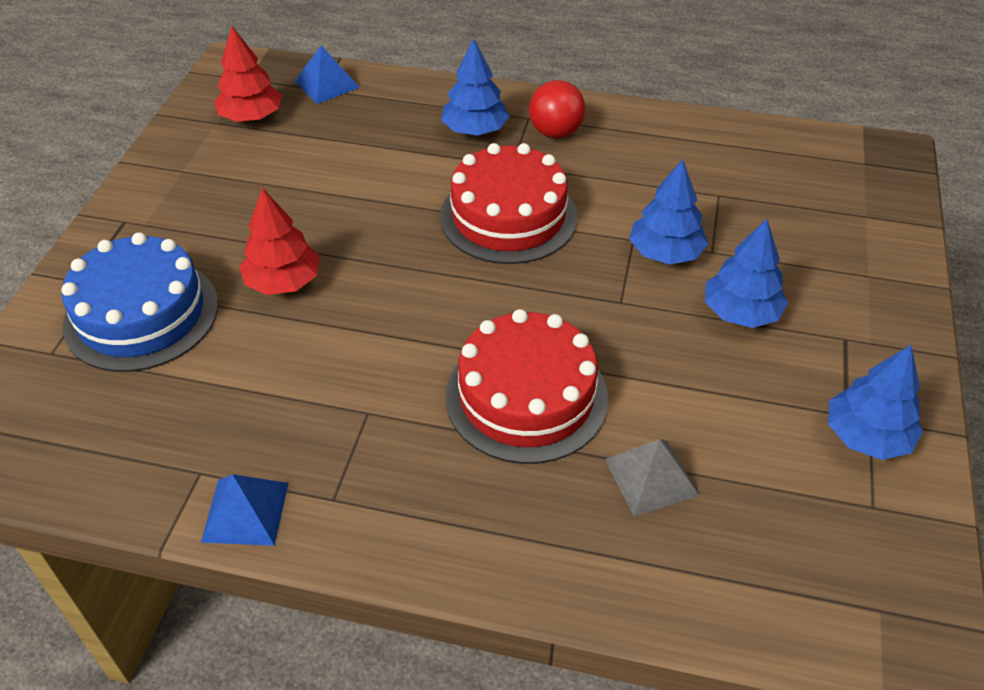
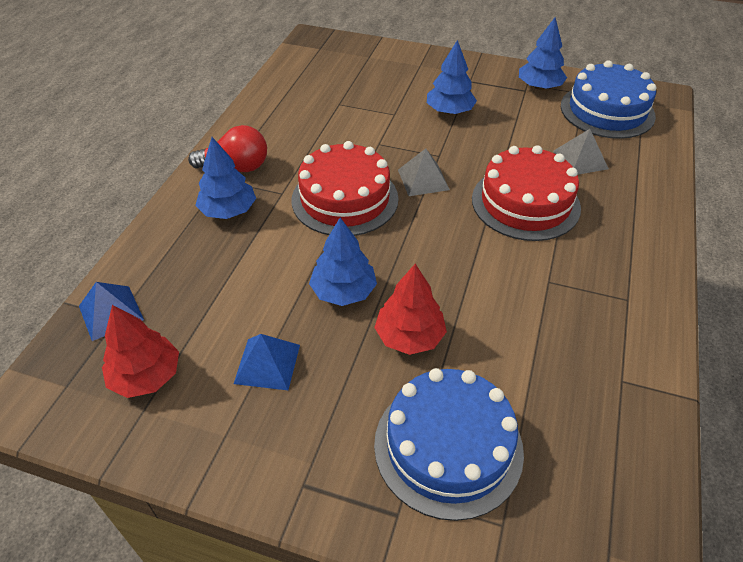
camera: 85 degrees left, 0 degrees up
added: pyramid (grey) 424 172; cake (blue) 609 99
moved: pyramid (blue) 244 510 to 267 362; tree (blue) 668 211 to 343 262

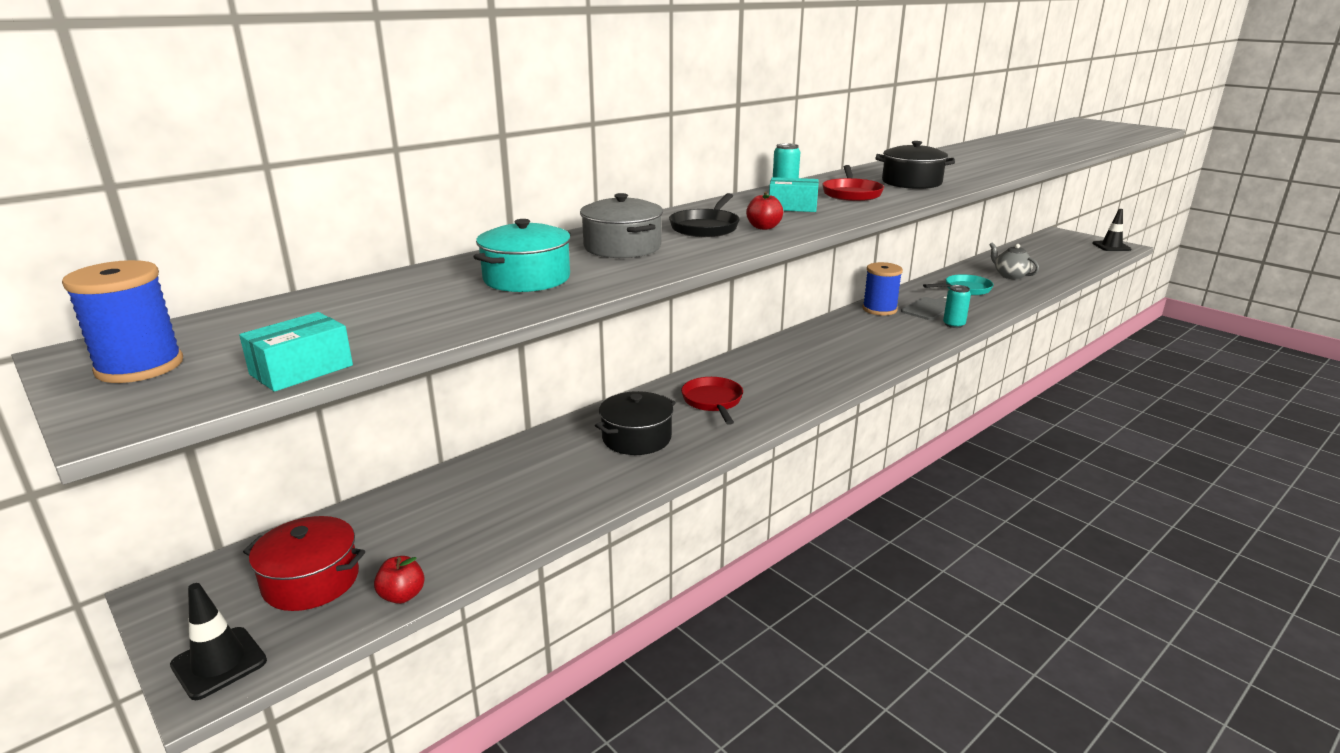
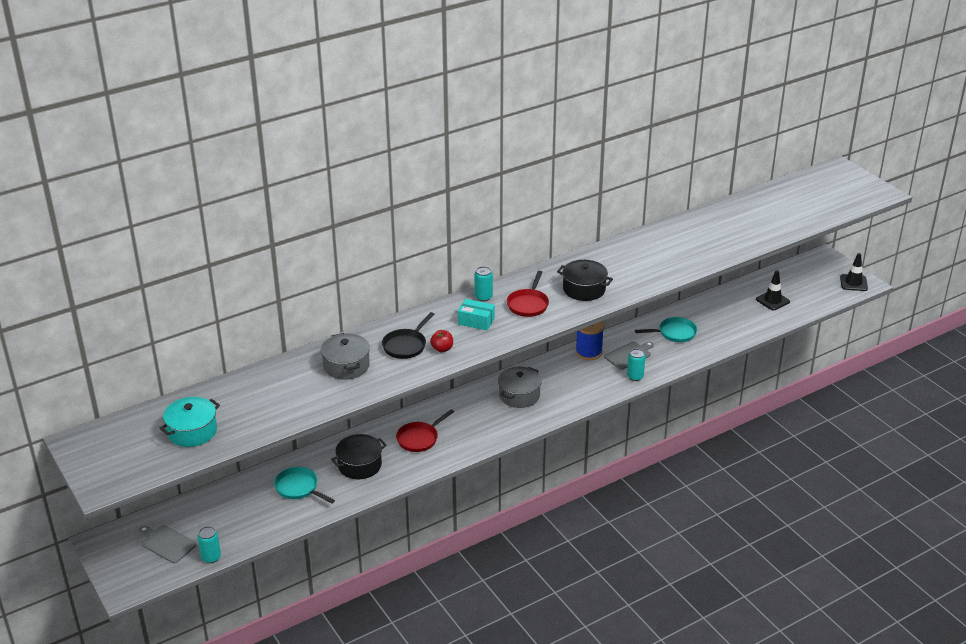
camera: 10 degrees right, 10 degrees up
removed: spool (blue) 122 321; box (turquoise) 296 352; teapot (grey) 1014 260
added: pan (turquoise) 304 485; pot (grey) 520 387
moved: traffic cone (black) 218 641 to 773 290; pot (turquoise) 522 255 to 189 422
replaced: pot (red) 304 563 to cutting board (grey) 168 544; apple (red) 399 580 to can (turquoise) 209 544
turned: pan (red) 712 401 = 425 430 135 degrees counterclockwise

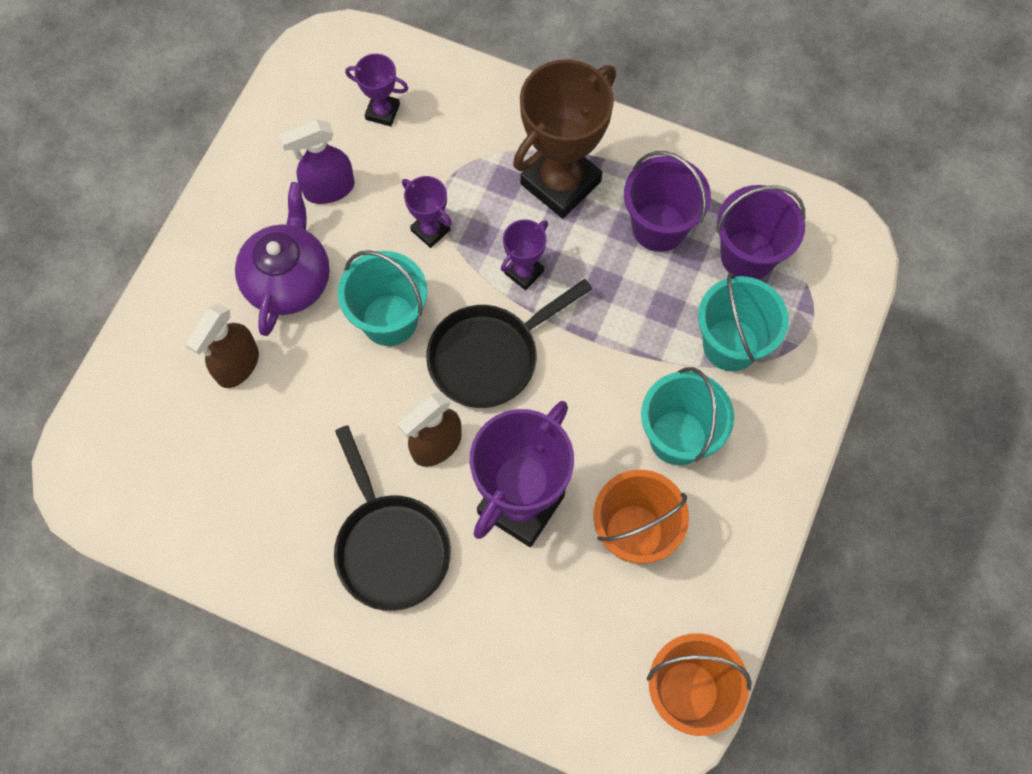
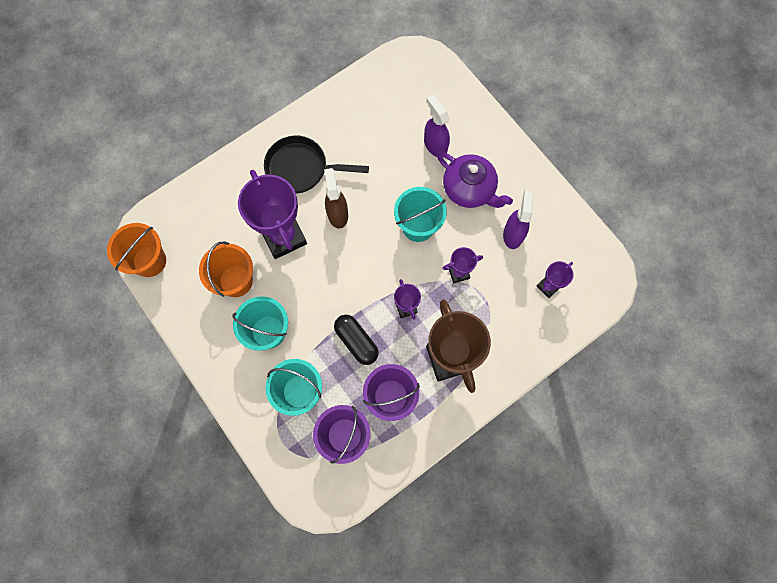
camera: 120 degrees right, 5 degrees up
removed: pan (black) 509 343
added: capsule (black) 356 340
recoloured: spray bottle (brown) 222 345 to spray bottle (purple) 437 126

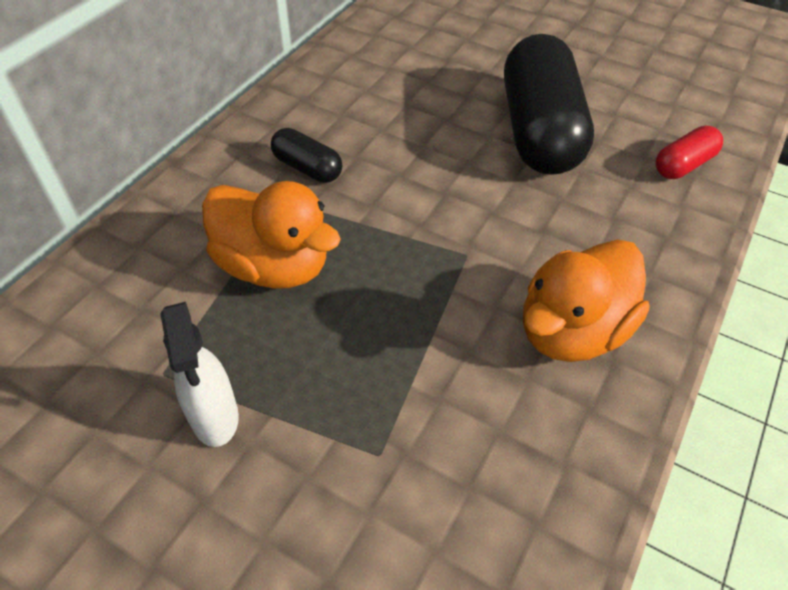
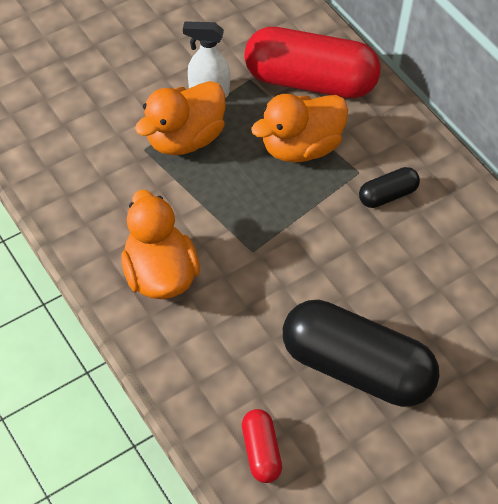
camera: 115 degrees right, 5 degrees up
added: duck (orange) 180 118; capsule (red) 312 62

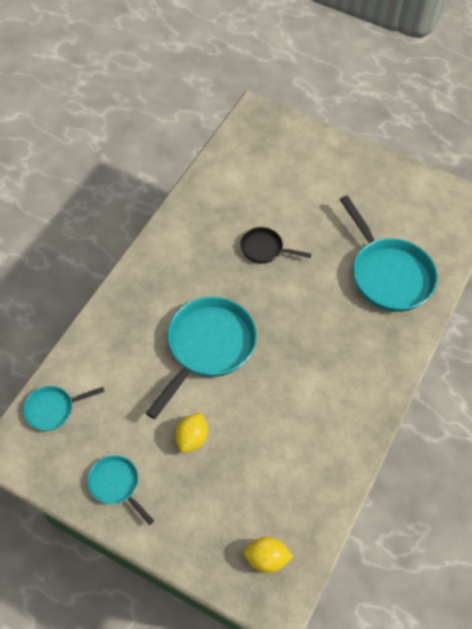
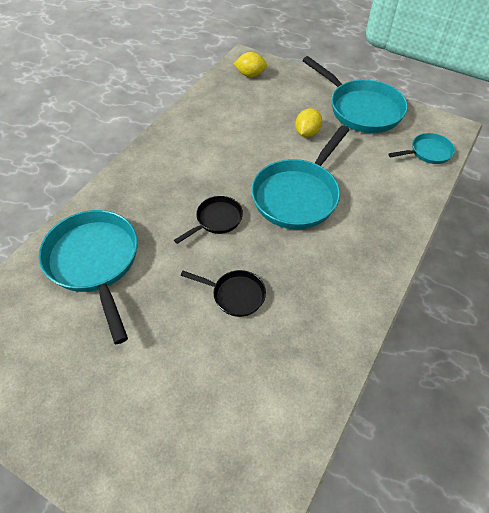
camera: 175 degrees left, 5 degrees down
added: pan (black) 208 220
resized: pan (turquoise) 121 490 = 355 94 x1.94

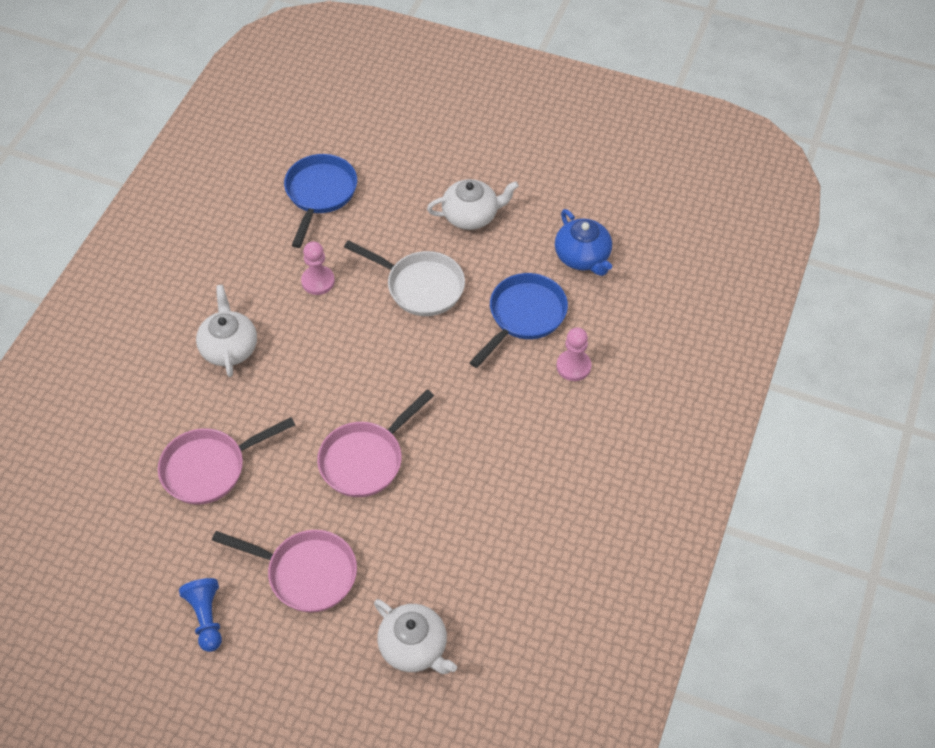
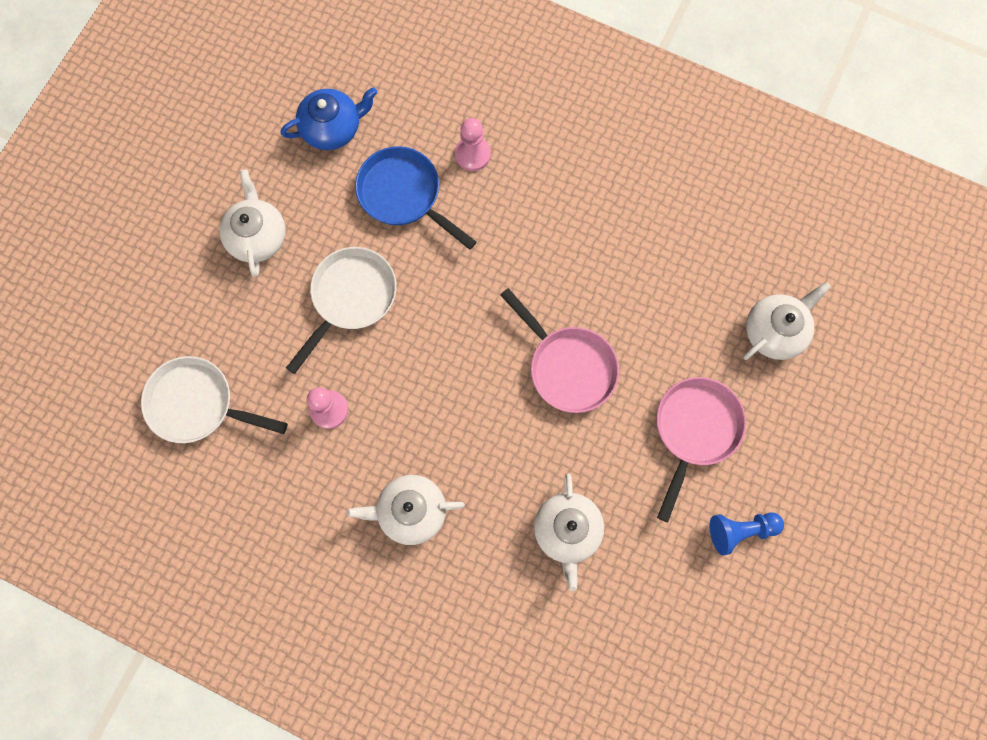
camera: 85 degrees left, 20 degrees up
replaced: pan (pink) 226 461 to teapot (white) 569 532
recoloured: pan (blue) 320 201 to pan (white) 214 399

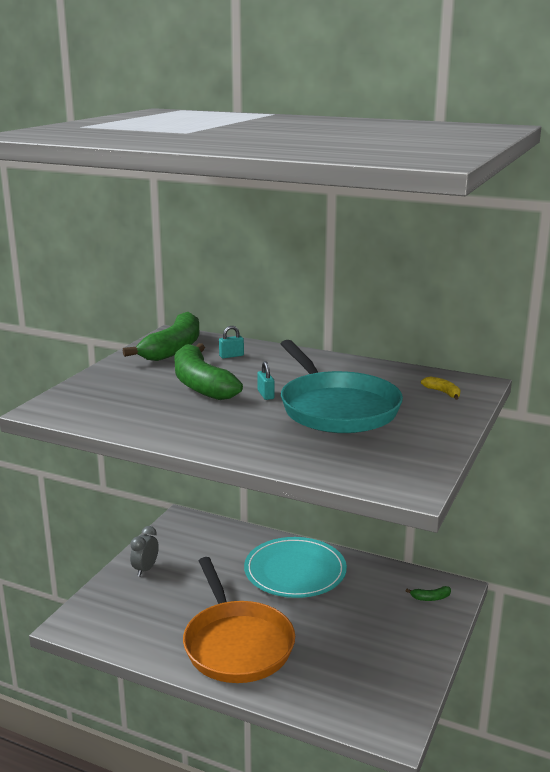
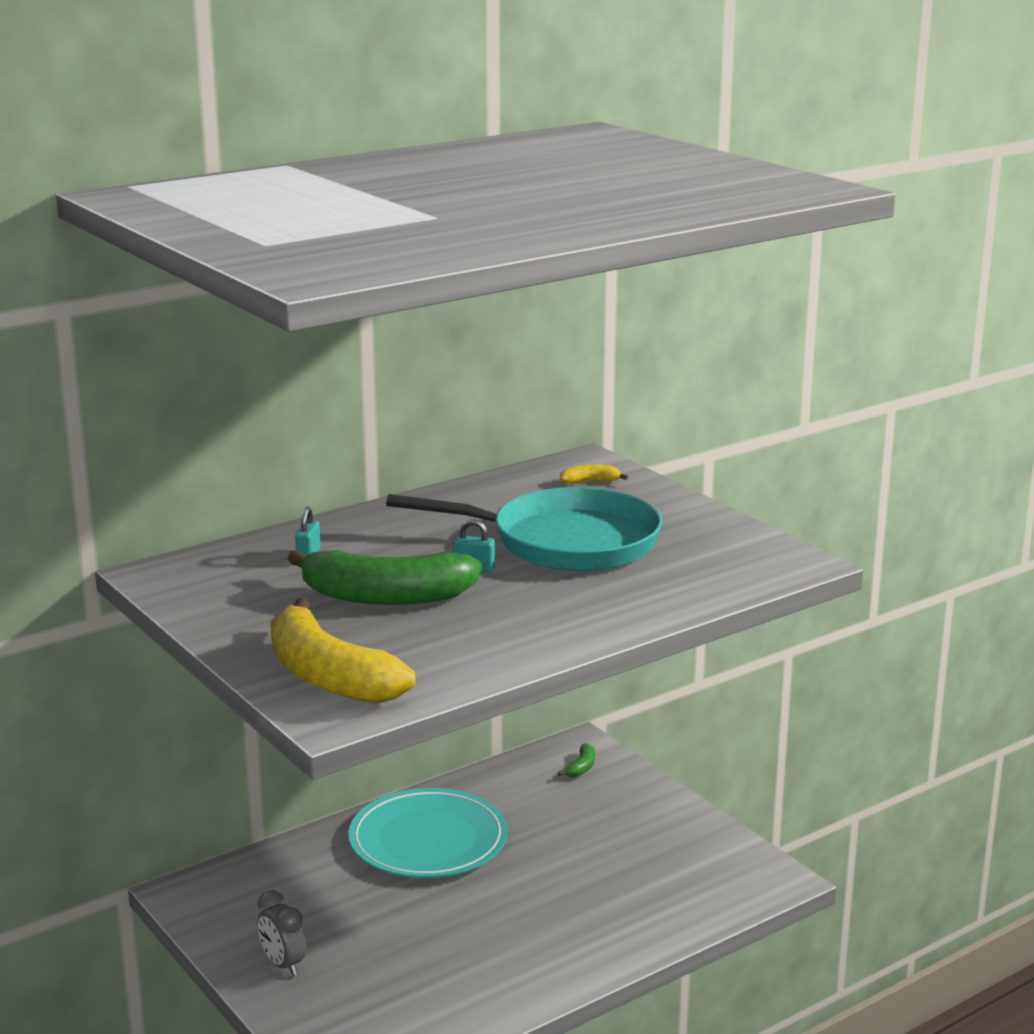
camera: 60 degrees left, 0 degrees up
removed: banana (green) 161 336; pan (orange) 239 620
added: banana (yellow) 343 650

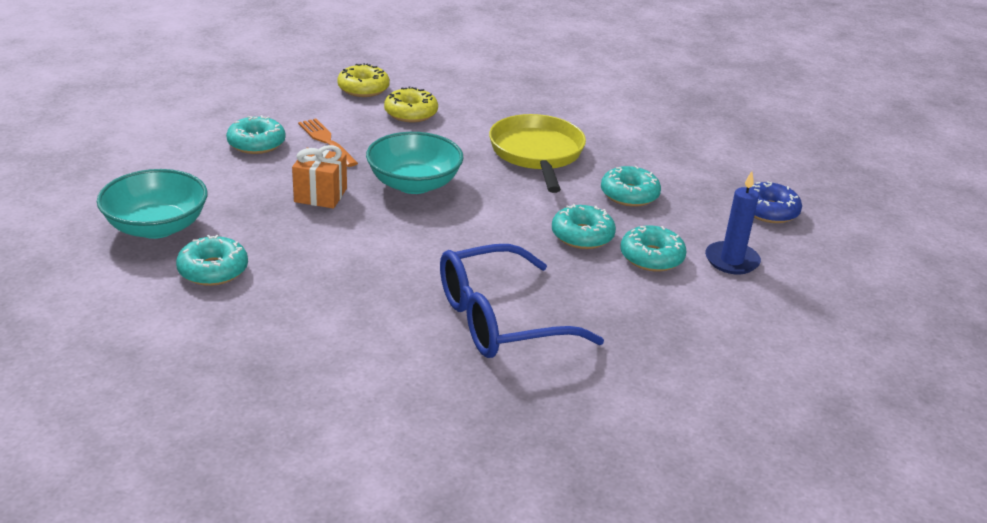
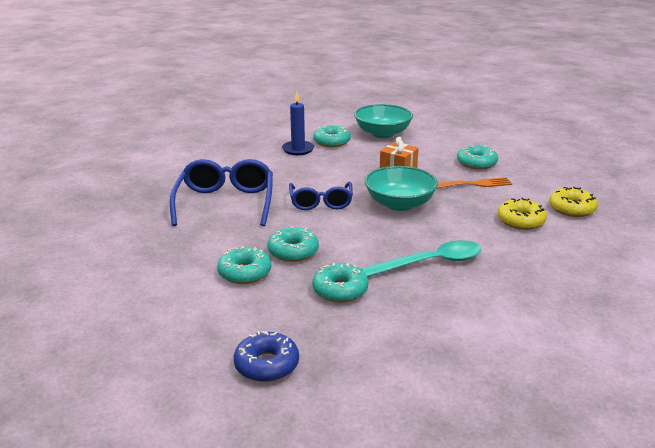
camera: 115 degrees right, 5 degrees down
added: glasses (blue) 321 196
moved: candle (blue) 733 223 to 298 123
replaced: pan (yellow) 537 153 to spoon (turquoise) 421 258

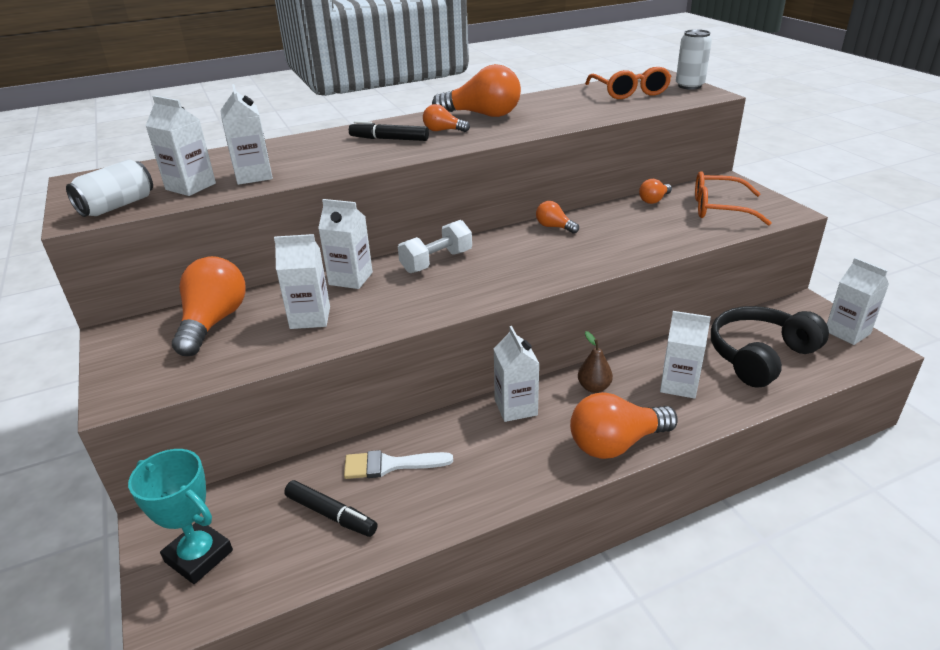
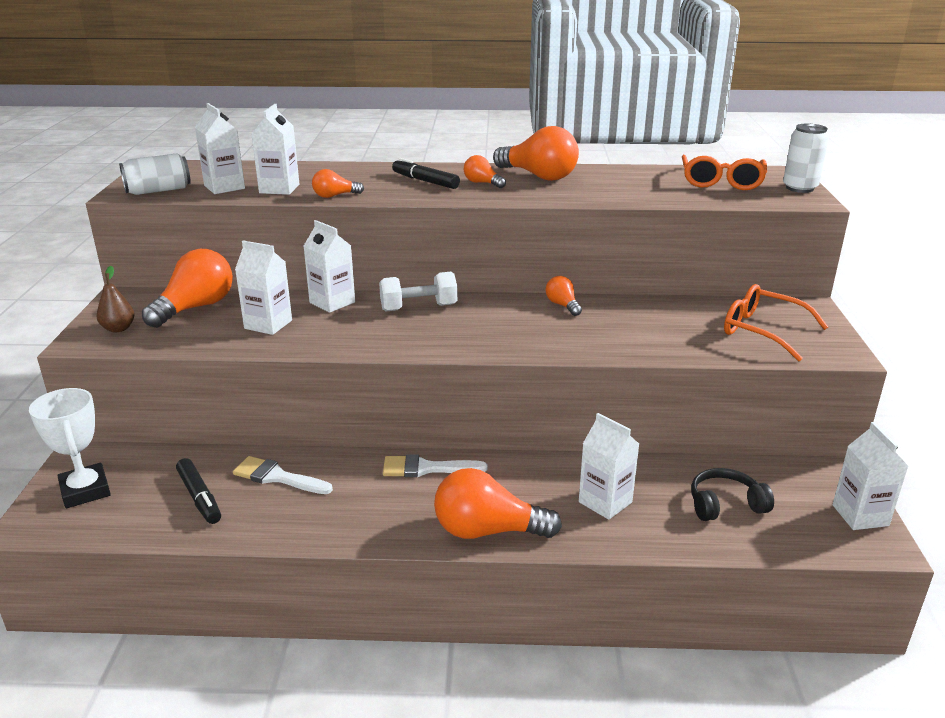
camera: 25 degrees right, 5 degrees down
moved: pear (brown) 595 362 to 115 299; light bulb (orange) 655 191 to 338 183
replaced: carton (white) 517 374 to brush (white) 435 465
recoloured: trophy (turquoise) 180 516 to trophy (white) 70 448
resized: headphones (black) 770 347 = 732 494 x0.59

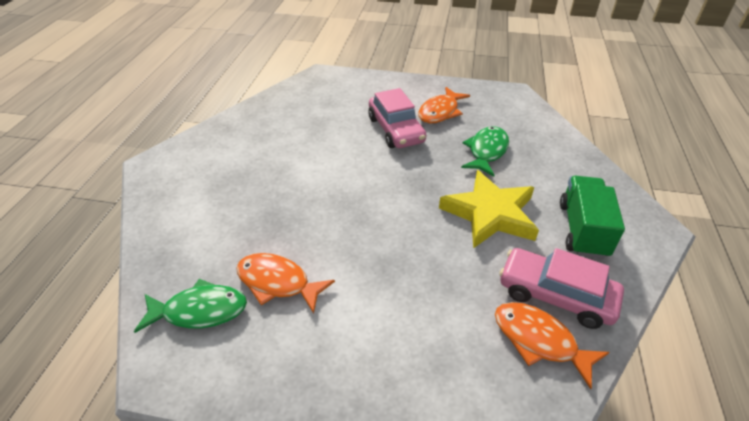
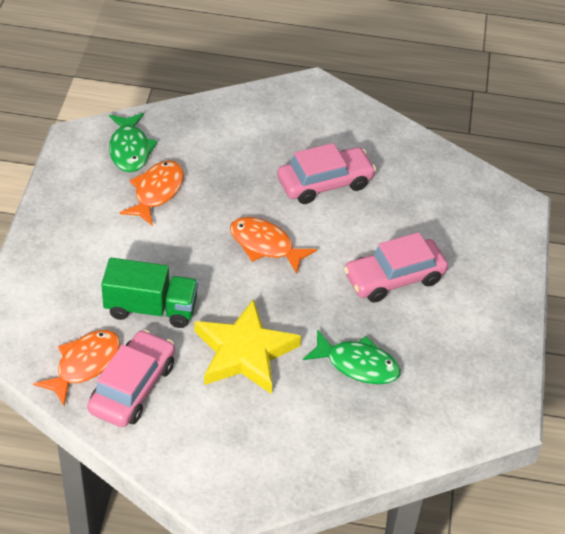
camera: 85 degrees right, 5 degrees up
added: car (pink) 326 173
moved: fish (orange) 444 105 to 273 245; truck (green) 592 217 to 149 293

